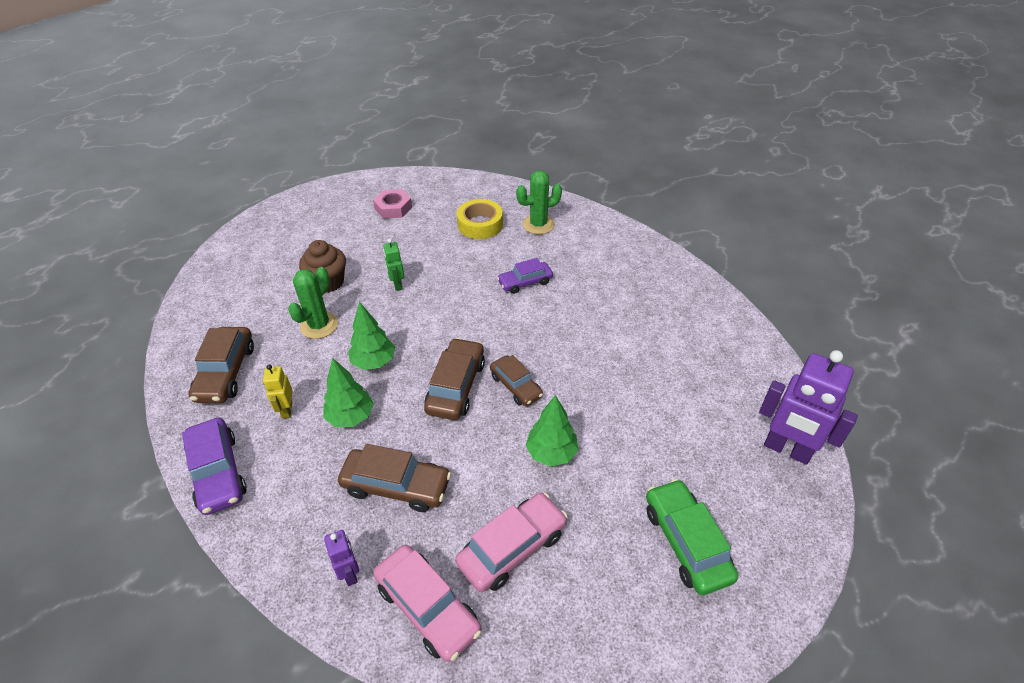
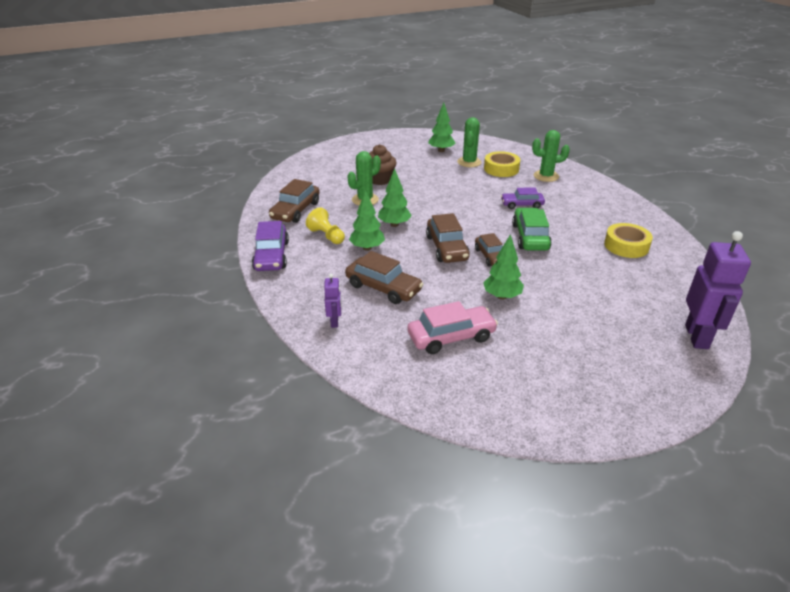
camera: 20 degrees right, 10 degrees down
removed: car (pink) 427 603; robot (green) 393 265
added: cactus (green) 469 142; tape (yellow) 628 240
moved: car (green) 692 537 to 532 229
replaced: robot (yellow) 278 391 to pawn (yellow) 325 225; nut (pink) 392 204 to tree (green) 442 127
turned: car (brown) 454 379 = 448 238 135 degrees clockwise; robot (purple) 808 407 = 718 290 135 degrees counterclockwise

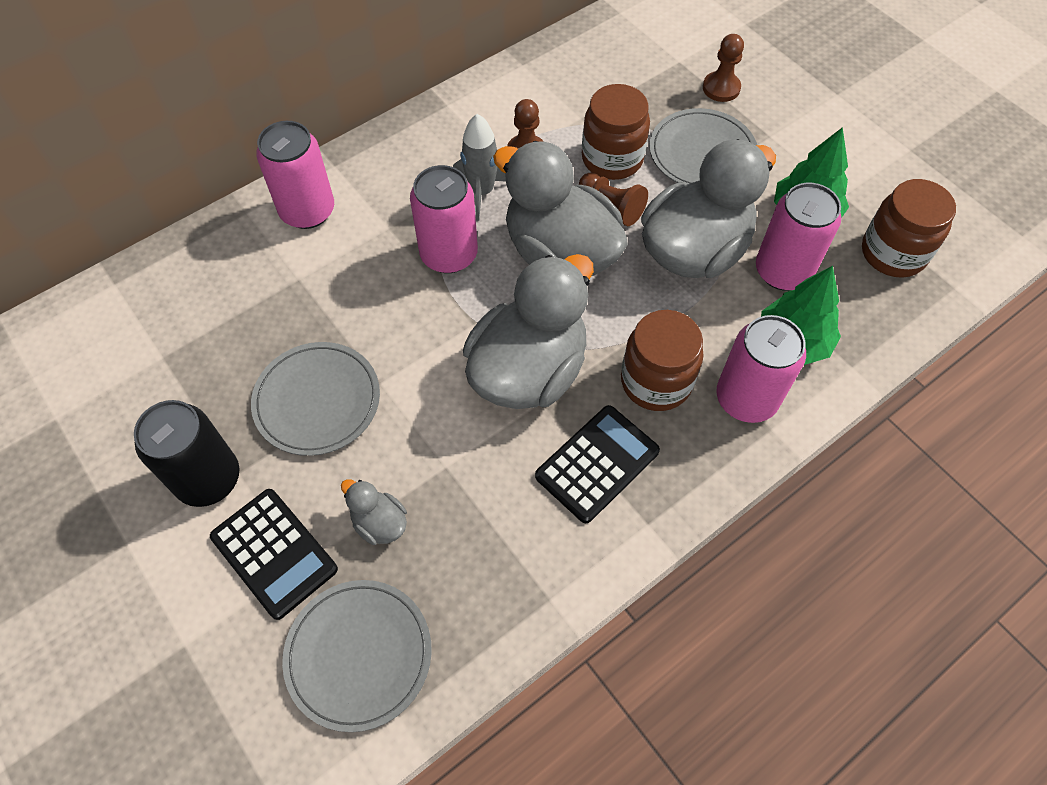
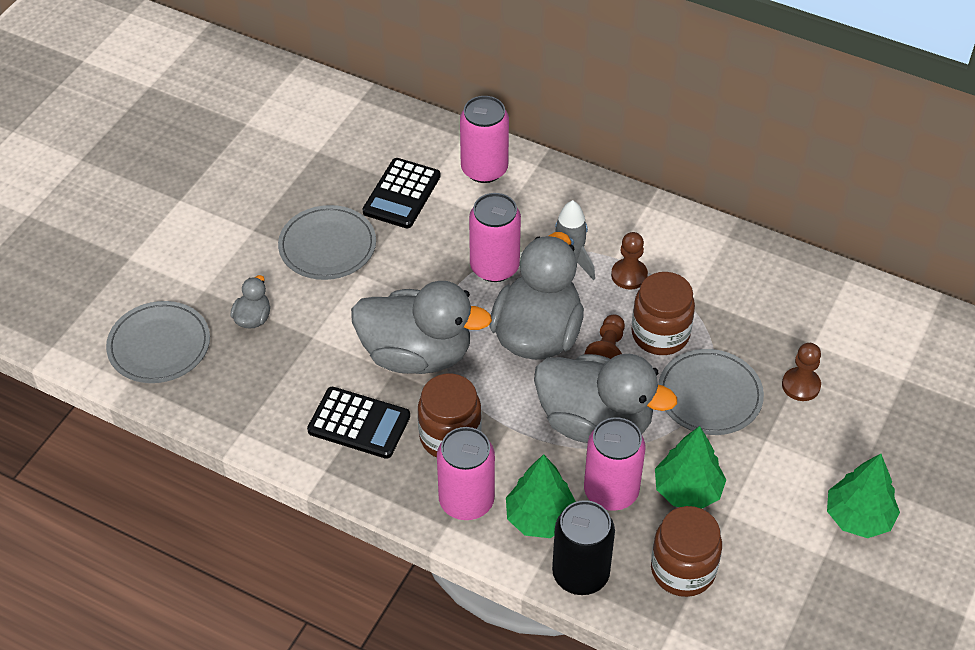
camera: 65 degrees right, 10 degrees down
added: tree (green) 863 496
moved: can (black) 186 453 to 583 547; calculator (black) 274 554 to 402 193

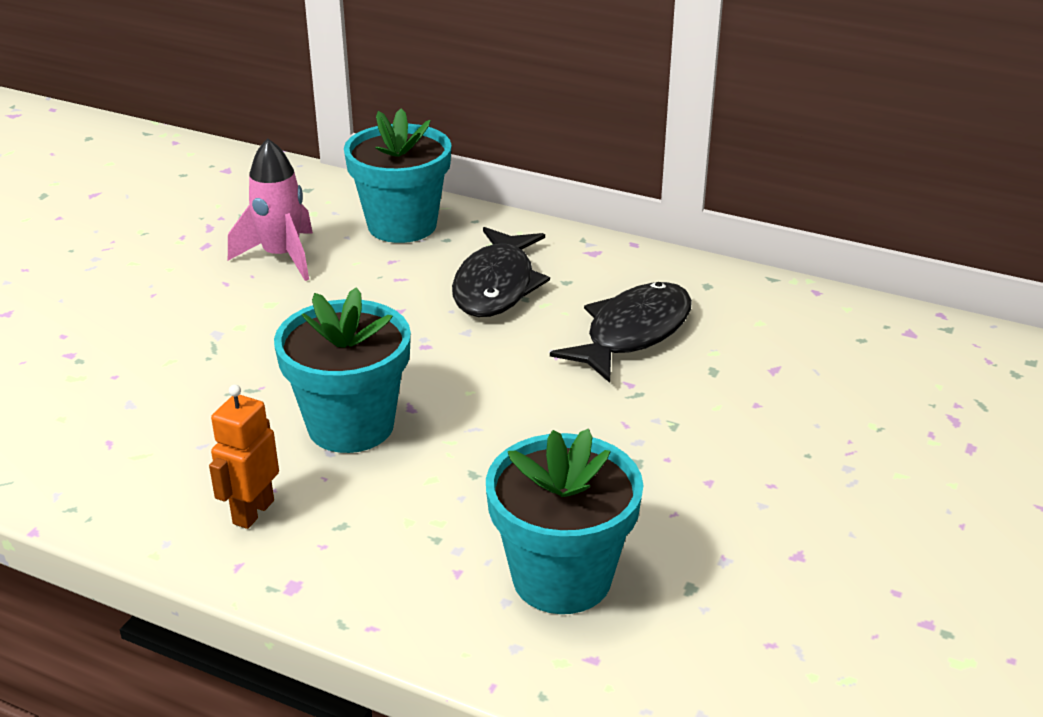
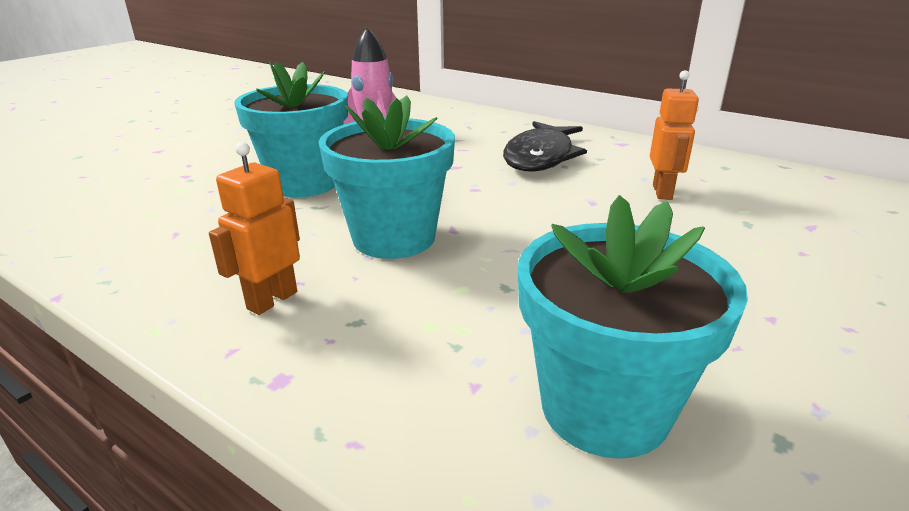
camera: 10 degrees right, 5 degrees down
moved: flower pot (turquoise) 397 175 to 291 129
replaced: fish (black) 621 332 to robot (orange) 674 135

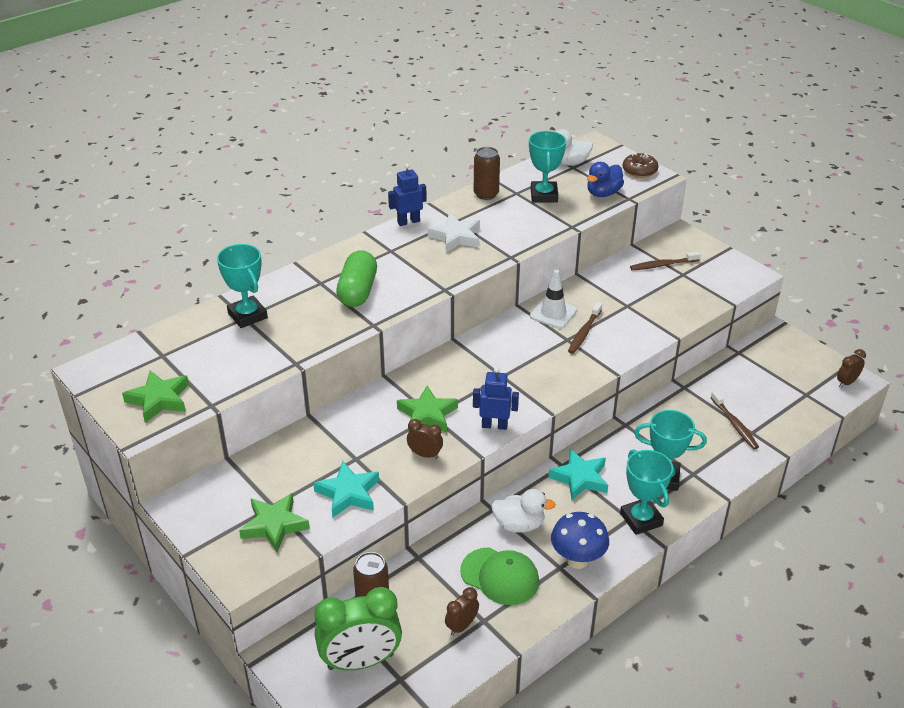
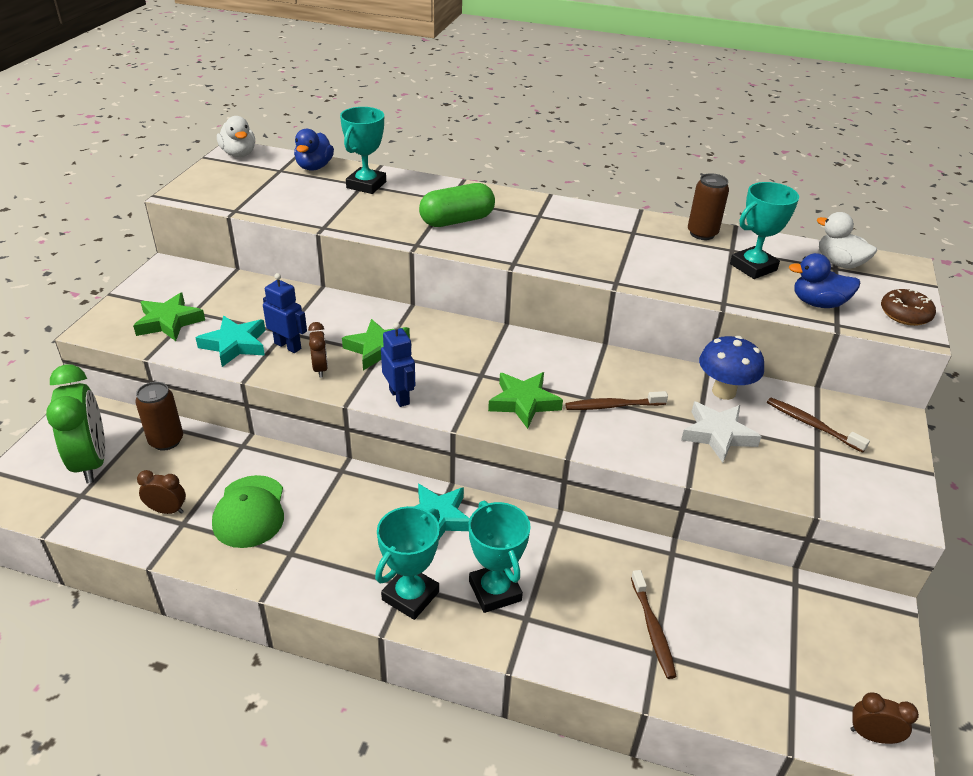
camera: 55 degrees right, 0 degrees up
removed: traffic cone (white) 553 299
added: duck (blue) 314 150
moved: star (green) 155 397 to 525 400; robot (blue) 407 195 to 285 313; star (white) 454 233 to 721 432; duck (white) 523 511 to 236 136; mushroom (blue) 580 540 to 731 368
turned: clock (green) 358 628 = 75 424 150 degrees counterclockwise; toothbrush (brown) 734 419 = 654 624 45 degrees counterclockwise

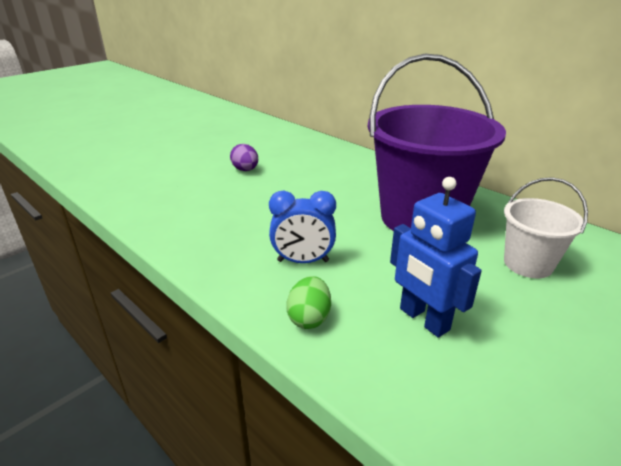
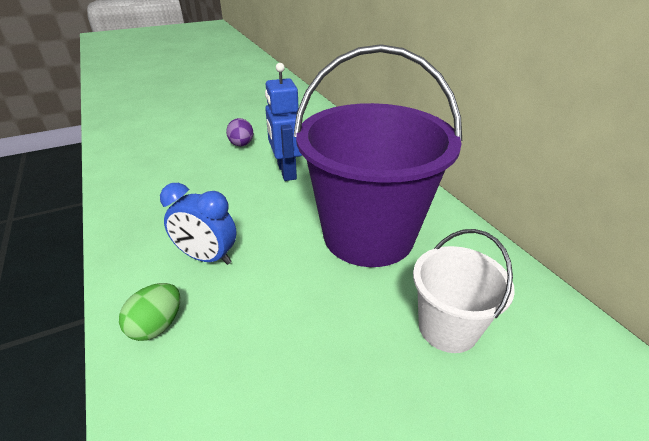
camera: 20 degrees right, 5 degrees up
moved: robot (blue) 436 257 to 283 122

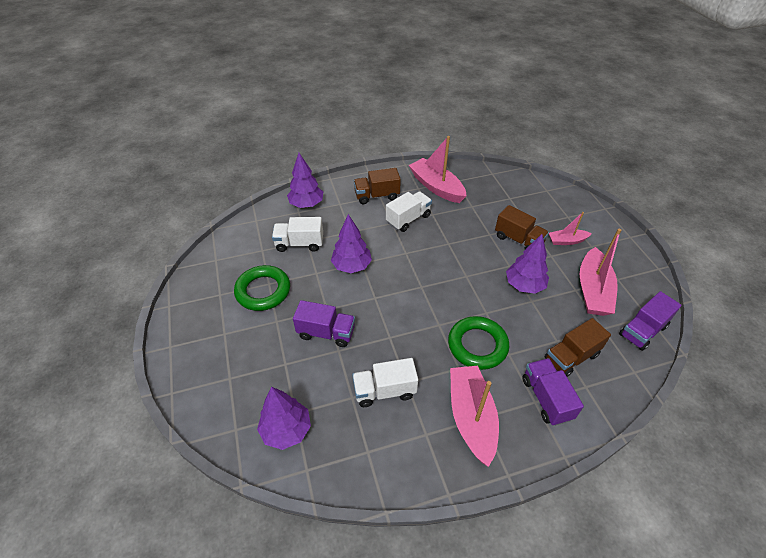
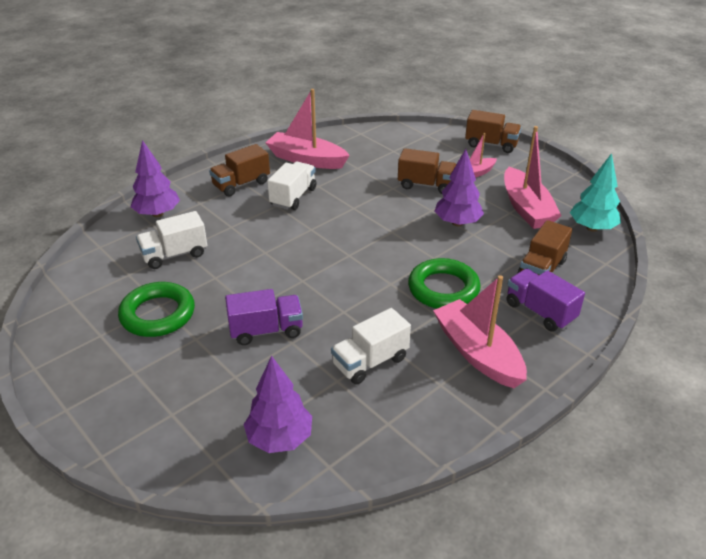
camera: 25 degrees left, 10 degrees down
removed: tree (purple) 351 243
added: truck (brown) 493 131
replaced: truck (purple) 650 321 to tree (turquoise) 595 192

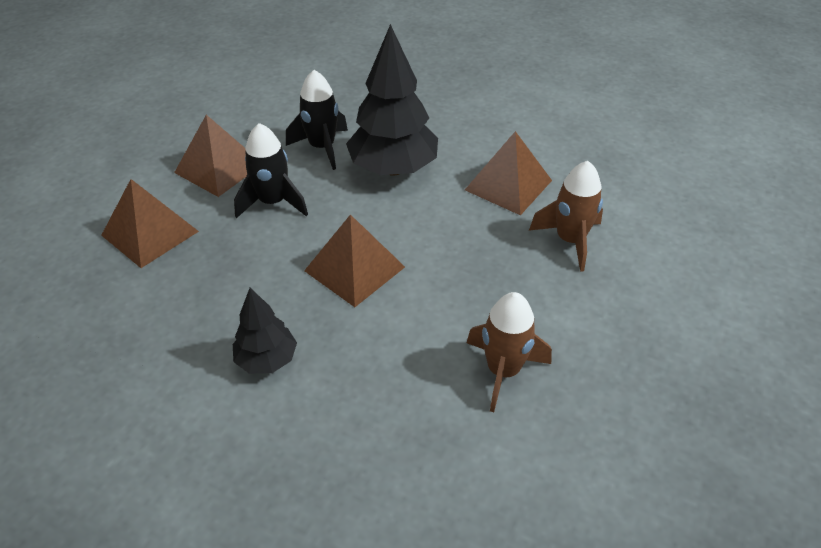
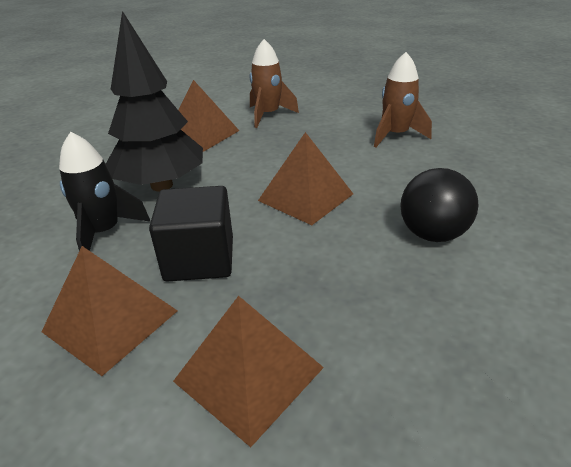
camera: 90 degrees left, 10 degrees down
replaced: tree (black) 265 331 to ball (black) 439 205; rocket (black) 271 170 to cube (black) 191 234

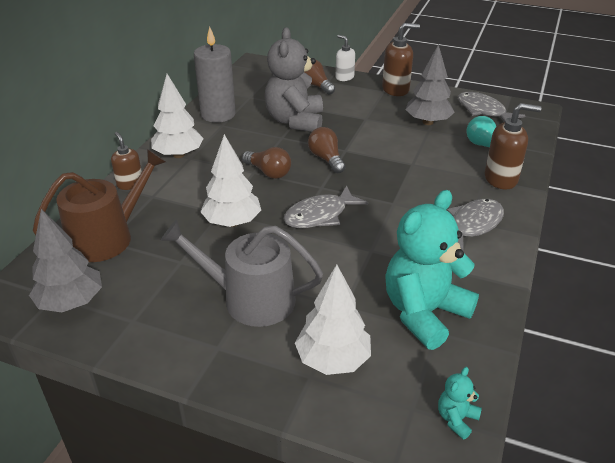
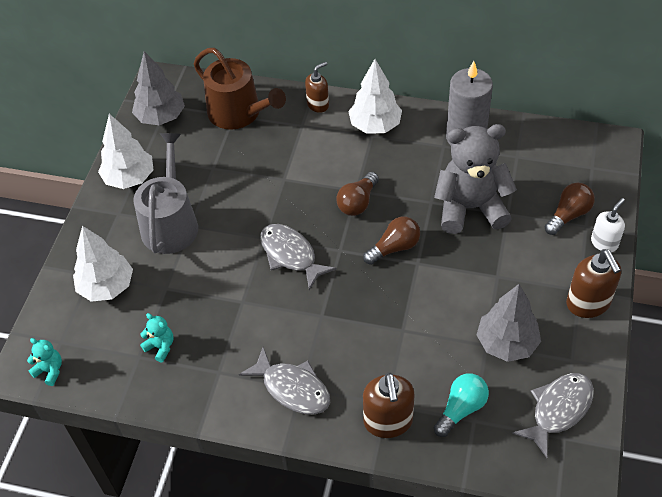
camera: 85 degrees right, 15 degrees up
moved: tree (white) 230 180 to 125 151
resized: teddy bear (turquoise) 432 270 = 157 337 x0.41

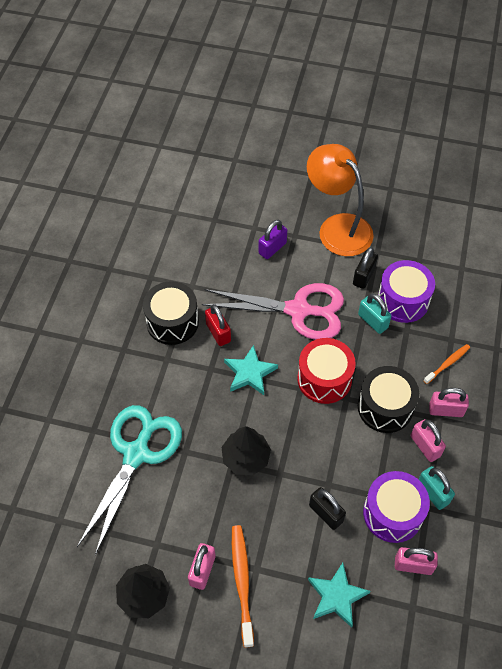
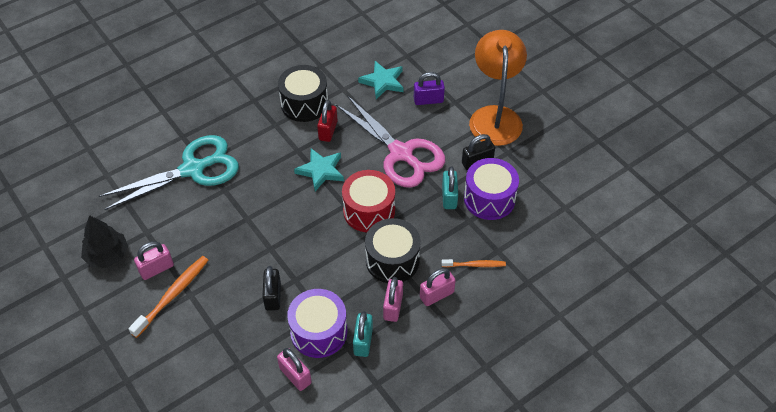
camera: 40 degrees right, 5 degrees down
removed: tree (black) 246 450
moved: star (turquoise) 339 595 to 381 80
turned: padlock (pink) 449 402 = 438 287 75 degrees counterclockwise

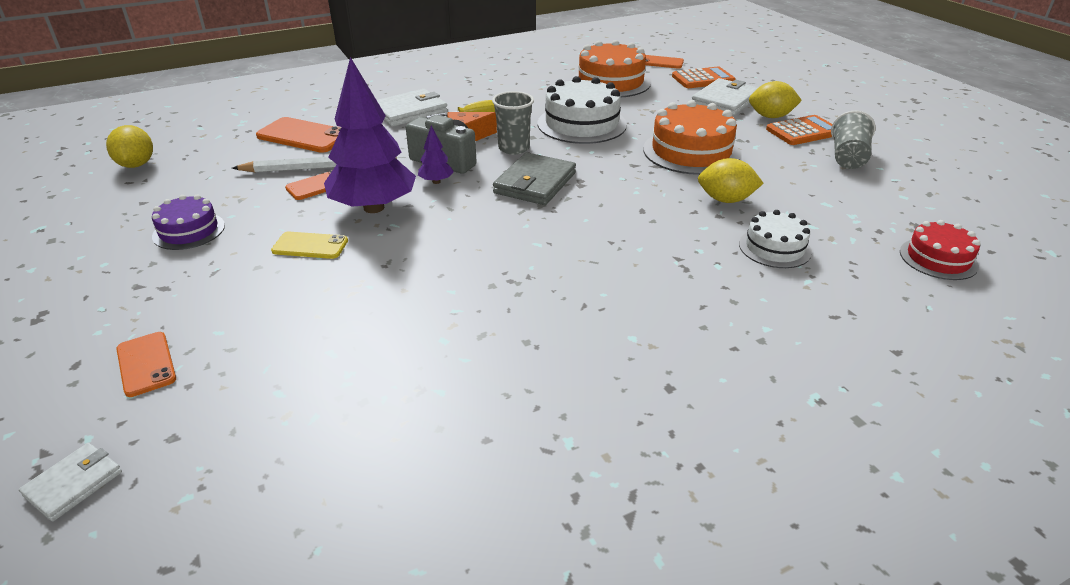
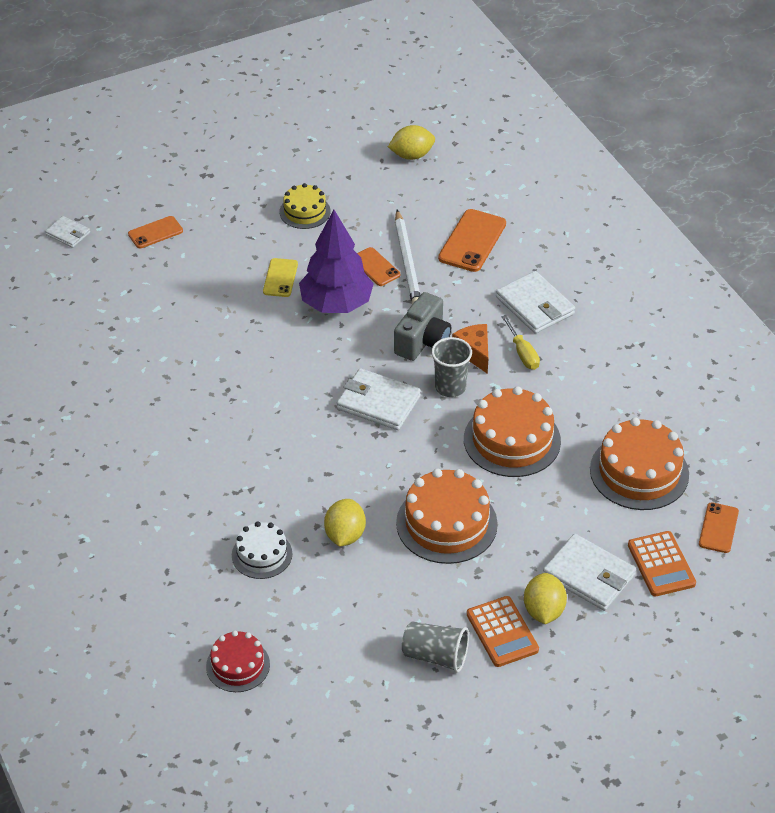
camera: 90 degrees right, 10 degrees up
removed: tree (purple) 436 155
recoloured: cake (purple) 188 222 to cake (yellow) 305 206; wallet (grey) 534 178 to wallet (white) 379 399; cake (white) 582 110 to cake (orange) 512 431

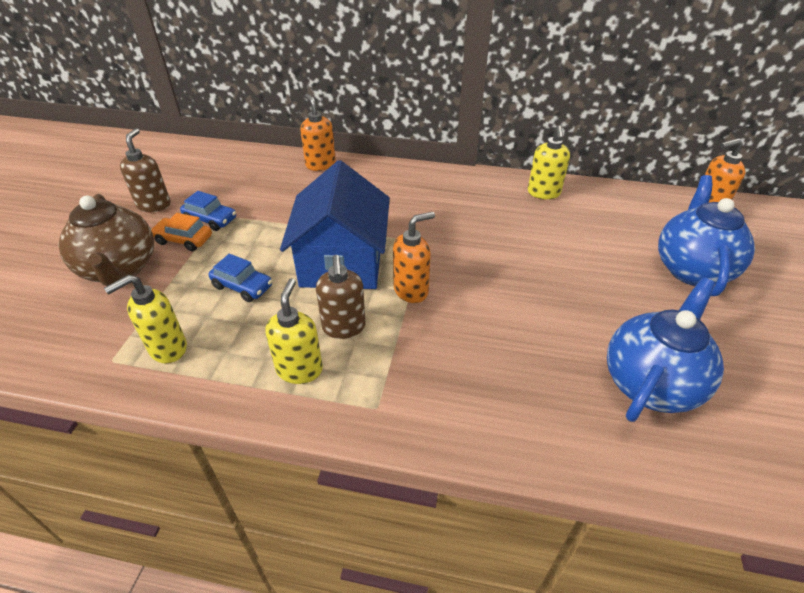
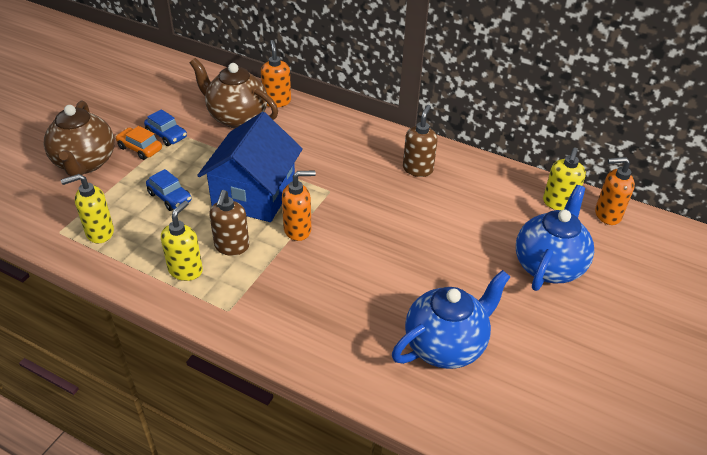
camera: 15 degrees right, 0 degrees up
added: teapot (brown) 234 93
moved: soap dispenser (brown) 145 170 to 420 141; soap dispenser (yellow) 549 162 to 564 179

